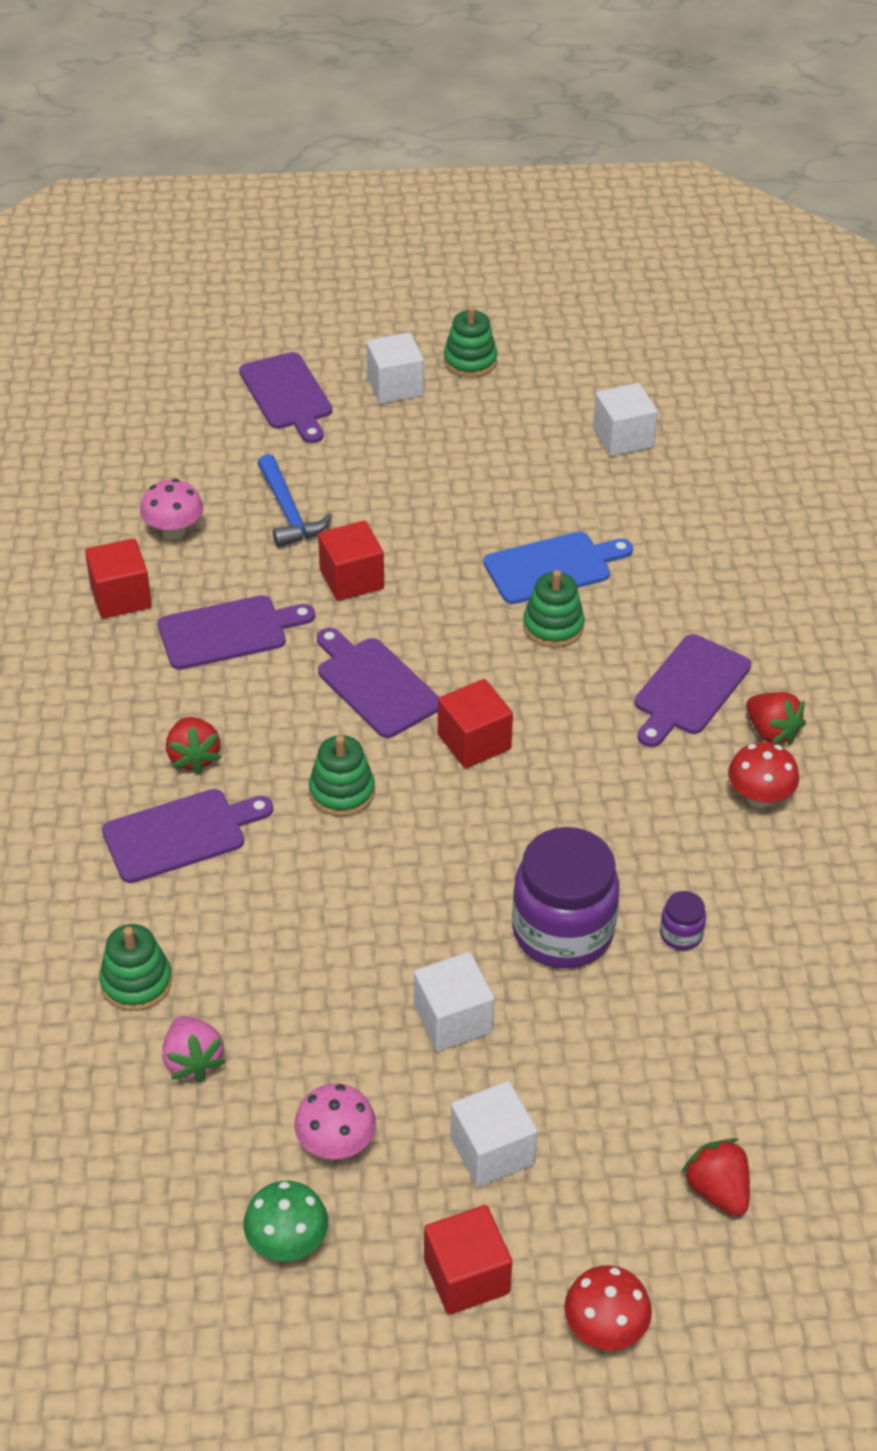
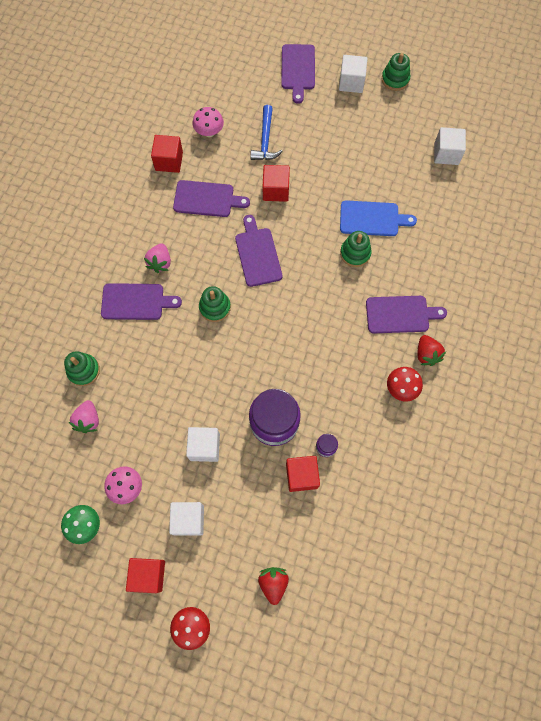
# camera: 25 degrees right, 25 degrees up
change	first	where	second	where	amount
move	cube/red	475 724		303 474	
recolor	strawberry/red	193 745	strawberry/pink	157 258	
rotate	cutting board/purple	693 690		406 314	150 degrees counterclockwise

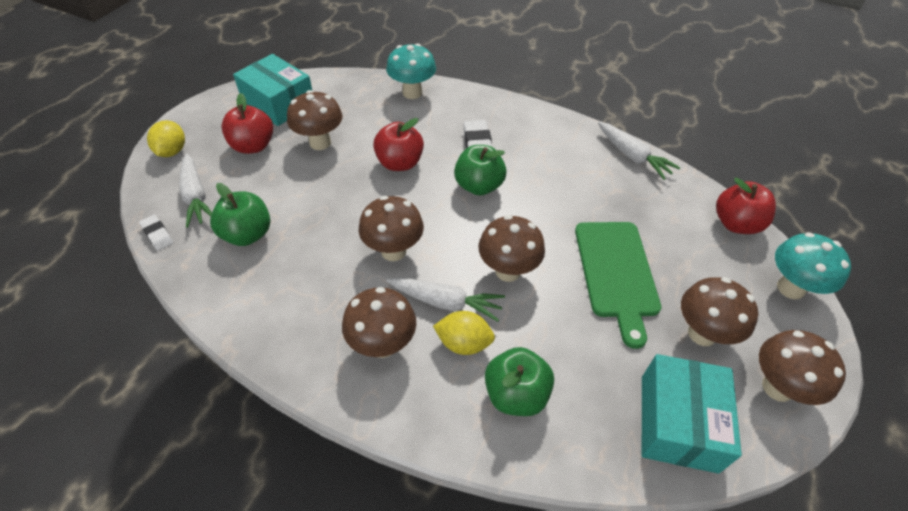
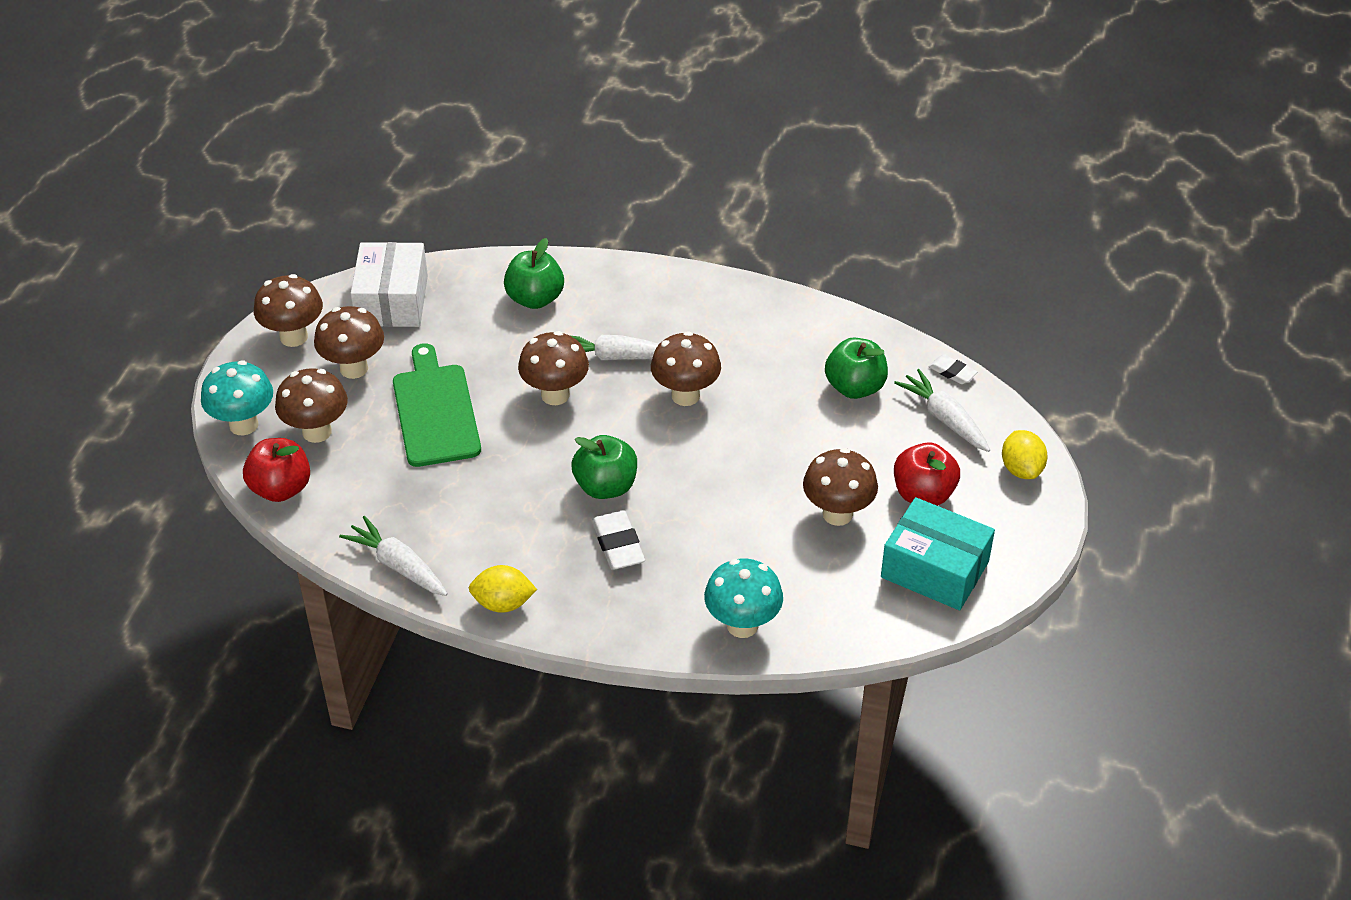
# camera: 170 degrees right, 5 degrees down
change	first	where	second	where	amount
delete	apple/red	398 144			
move	mushroom/brown	379 322		311 405	
move	lemon/yellow	464 333		503 589	
recolor	box/turquoise	692 414	box/white	389 284	

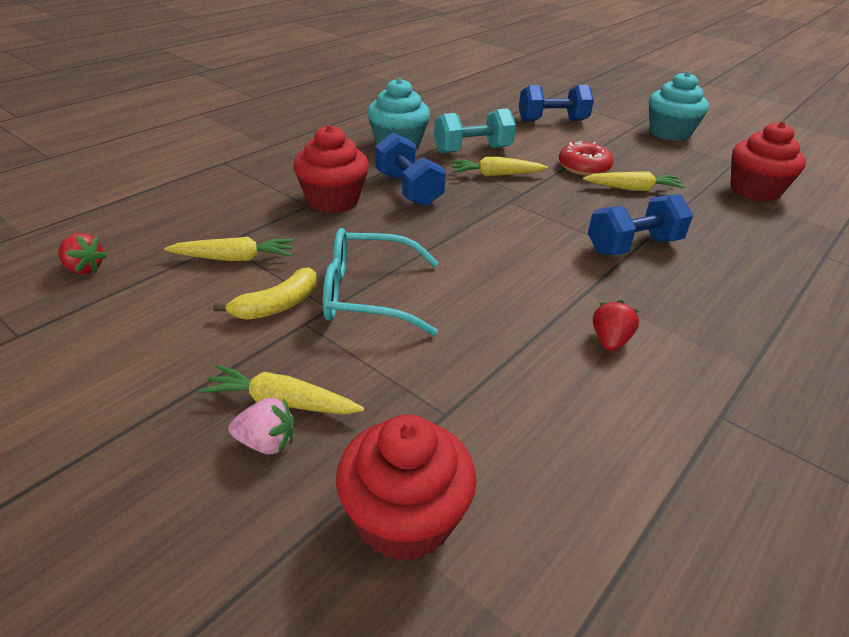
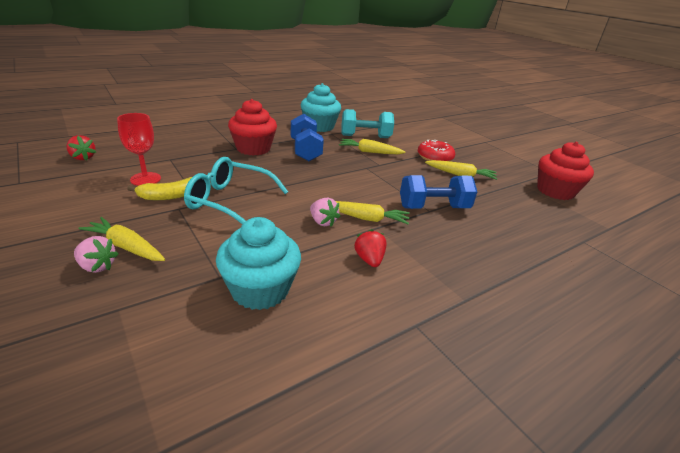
# camera: 15 degrees right, 5 degrees down
change	first	where	second	where	amount
delete	cupcake/red	406 488			
delete	dumbbell/blue	556 103			
insert			goblet/red	139 149	
insert			strawberry/pink	325 212	
move	carrot/yellow	229 249		373 213	
move	cupcake/turquoise	679 106		258 263	
rotate	strawberry/red	616 325		371 248	45 degrees counterclockwise

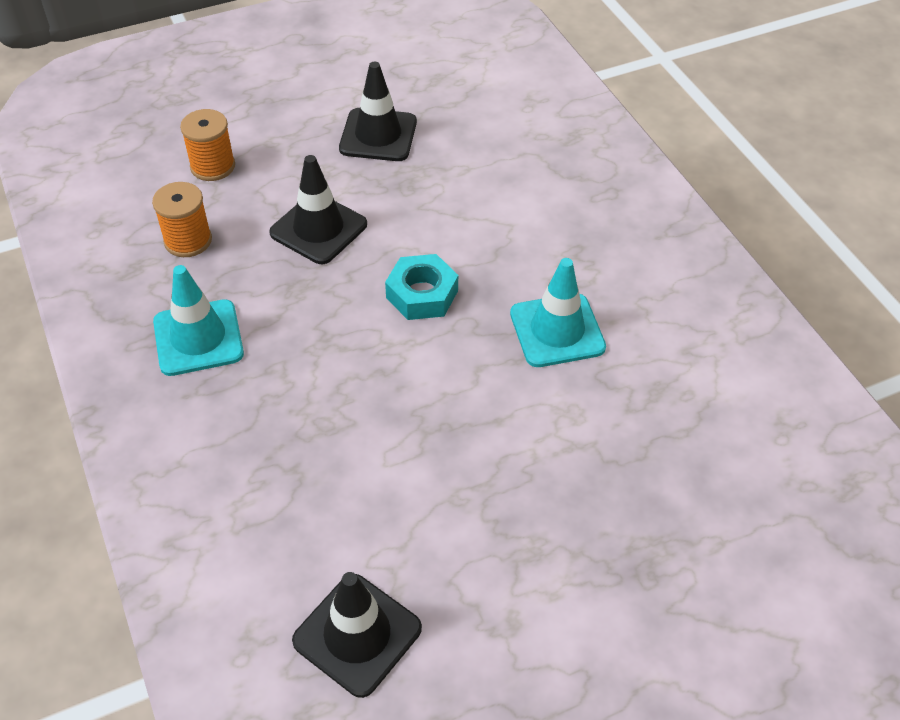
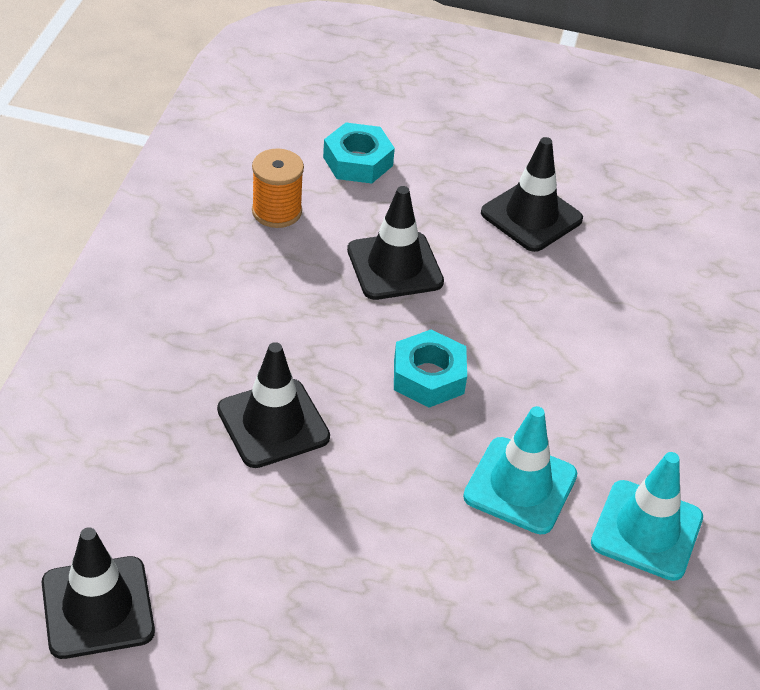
# camera: 35 degrees right, 5 degrees down
change	first	where	second	where	amount
insert			traffic cone/black	273 405	
move	traffic cone/turquoise	198 320		647 516	
replace	spool/orange	207 145	nut/turquoise	359 153	

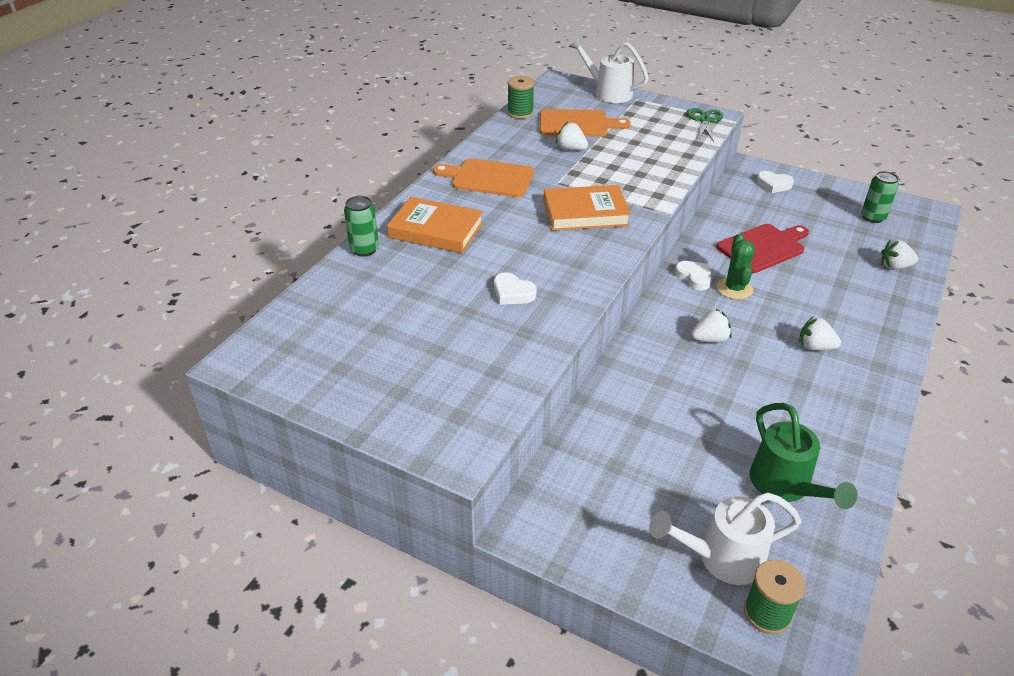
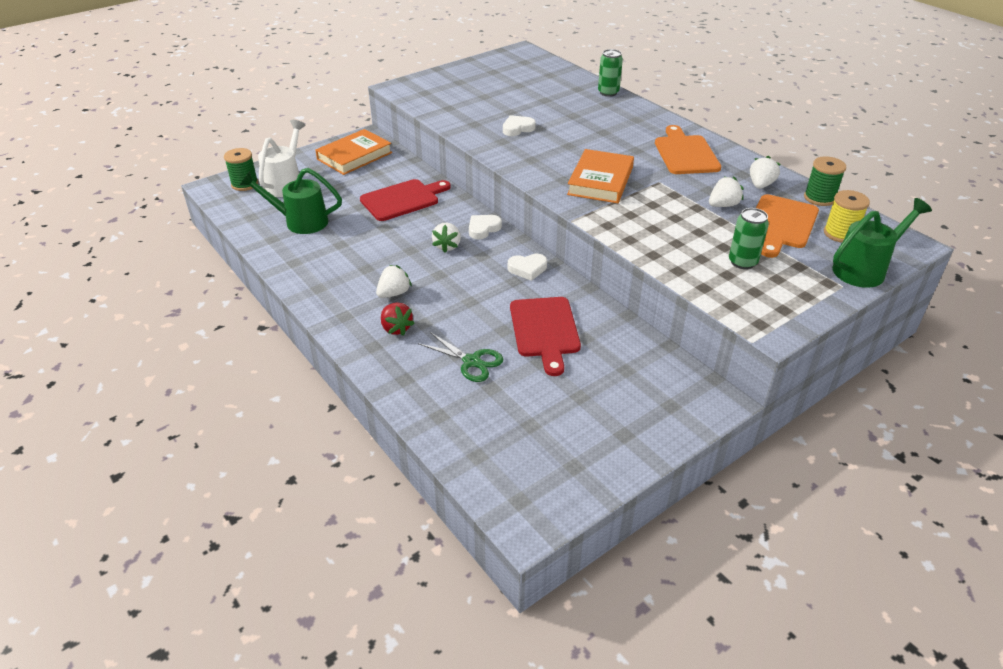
# camera: 115 degrees right, 0 degrees up
change	first	where	second	where	amount
delete	cactus/green	736 267			
insert			cutting board/red	405 200	
insert			strawberry/red	398 319	
insert			spool/yellow	847 216	
move	book/orange	435 225		353 152	
move	scissors/green	705 125		460 357	
move	heart/white	775 182		485 227	
move	can/green	880 197		749 238	
move	strawberry/white	899 255		765 172	
recolor	watering can/white	609 70	watering can/green	882 243	
rotate	cutting board/orange	483 177		688 149	45 degrees counterclockwise

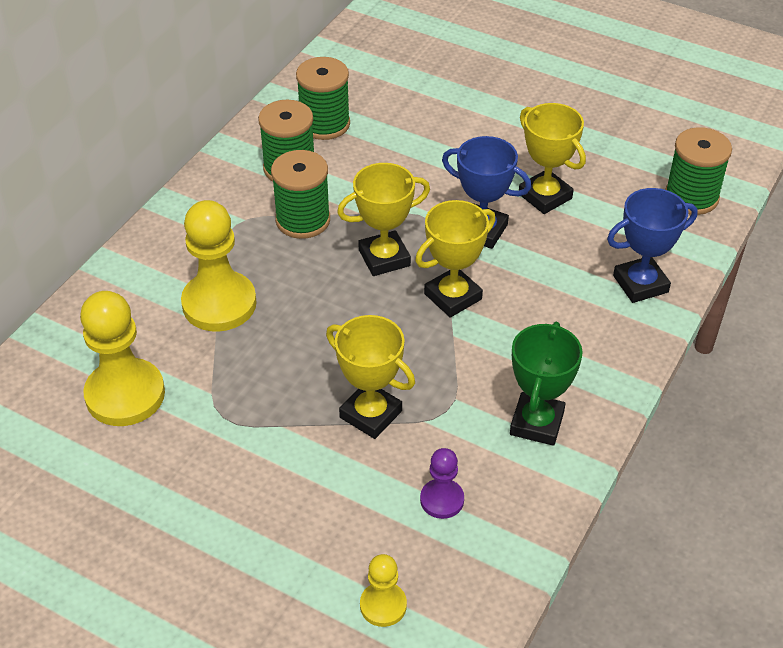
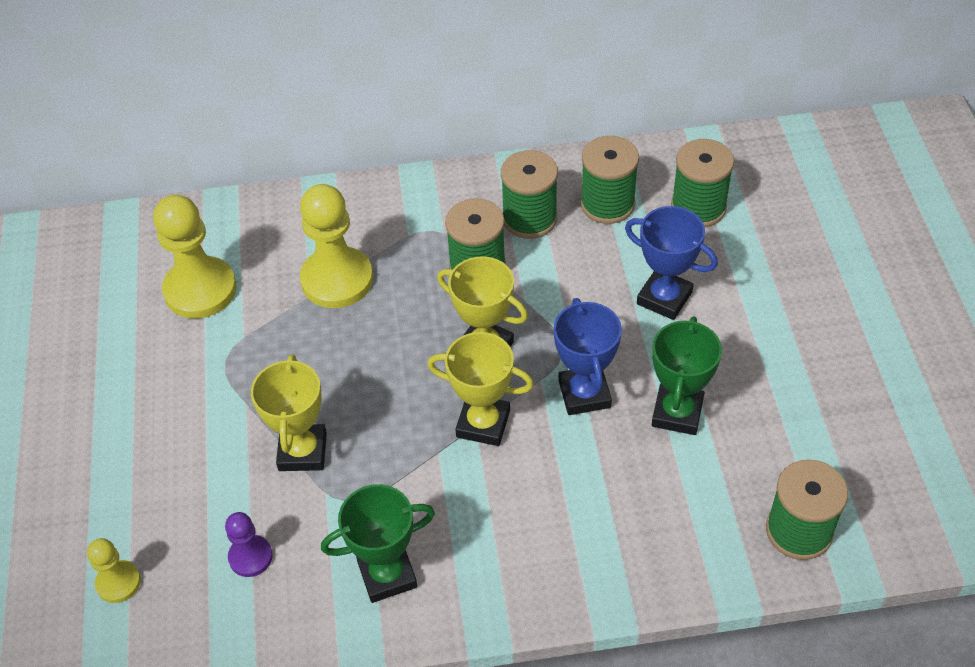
# camera: 55 degrees right, 5 degrees up
change	first	where	second	where	amount
insert			spool/green	702 183	
move	trophy/blue	652 245		671 263	
recolor	trophy/yellow	552 158	trophy/green	687 375	

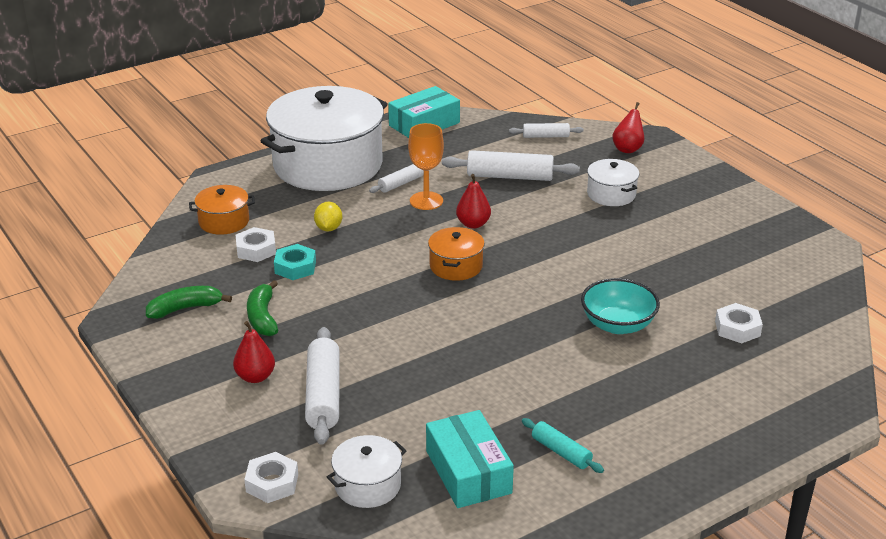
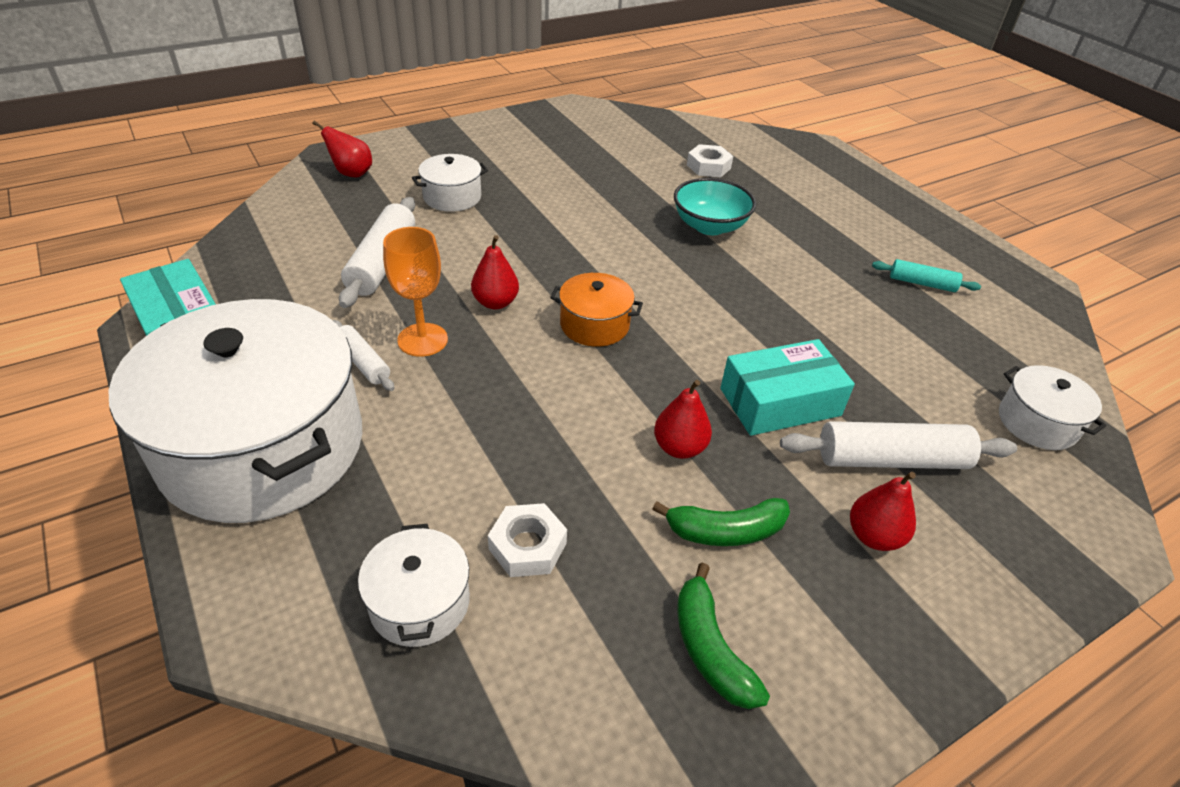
# camera: 90 degrees left, 10 degrees up
change	first	where	second	where	amount
delete	nut/white	271 477			
delete	nut/turquoise	295 262			
delete	lemon/yellow	328 216			
delete	rolling pin/white	546 130			
insert			pear/red	683 419	
move	box/turquoise	470 459		787 387	
recolor	pot/orange	222 210	pot/white	414 585	
rotate	rolling pin/turquoise	563 445		926 275	60 degrees clockwise

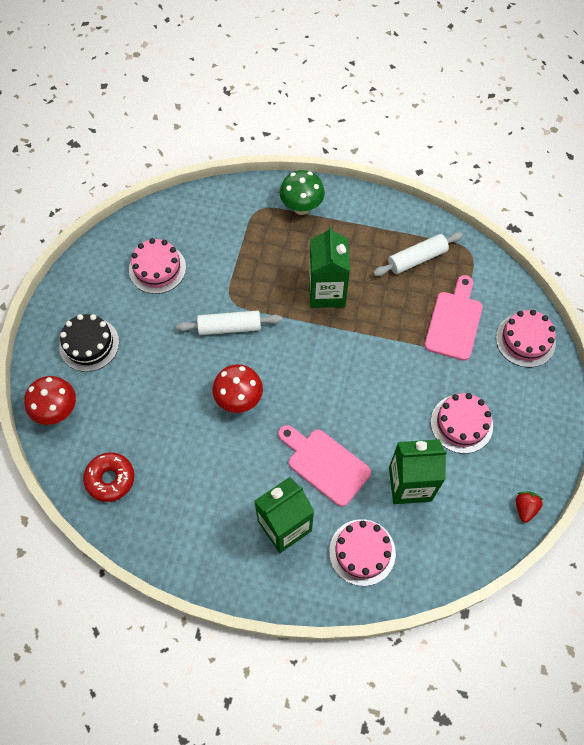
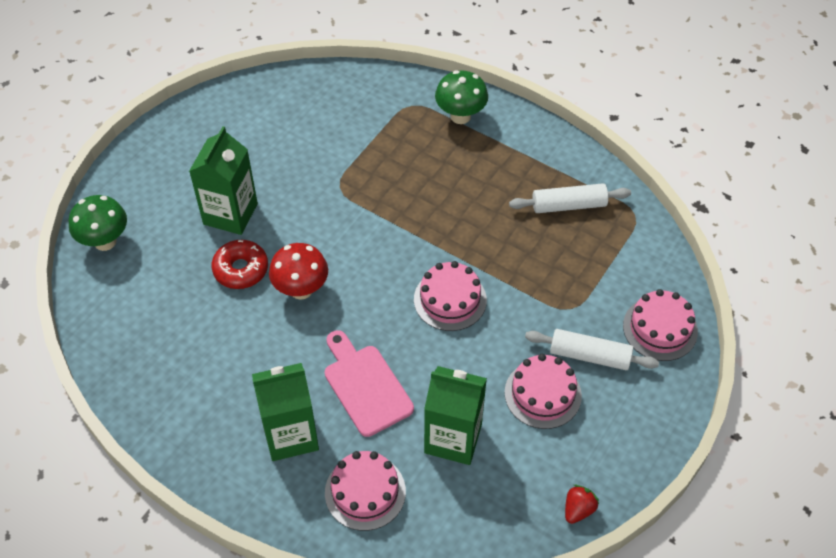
# camera: 20 degrees right, 10 degrees down
change	first	where	second	where	amount
delete	cake/black	89 343			
delete	cutting board/pink	453 318			
move	donut/red	108 477		239 264	
move	cake/pink	157 266		450 296	
move	rolling pin/white	229 322		592 349	
move	carton/green	329 267		223 180	
recolor	mushroom/red	50 400	mushroom/green	97 223	

